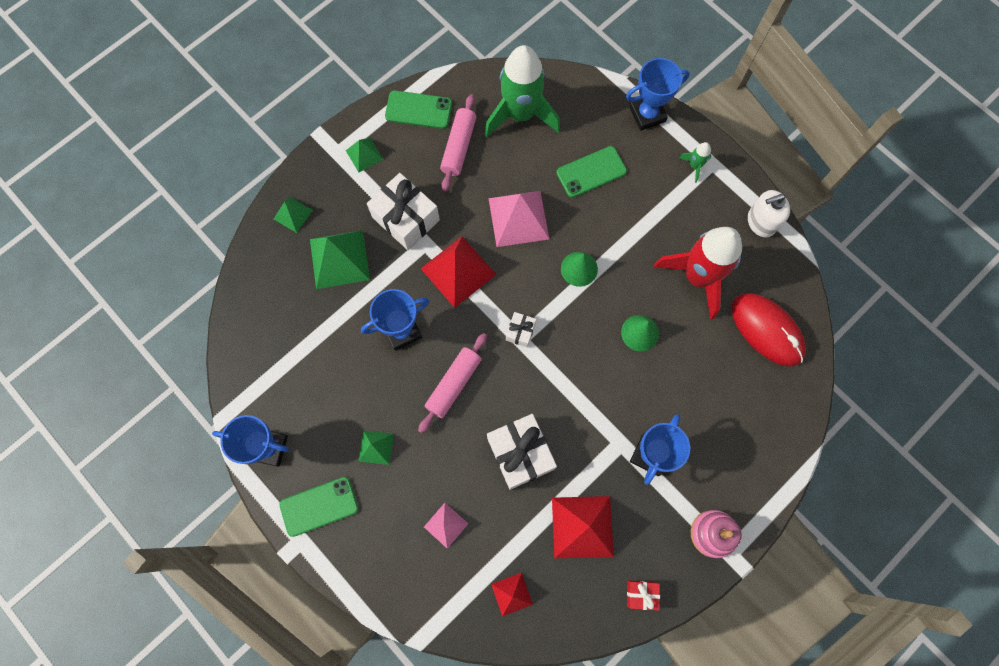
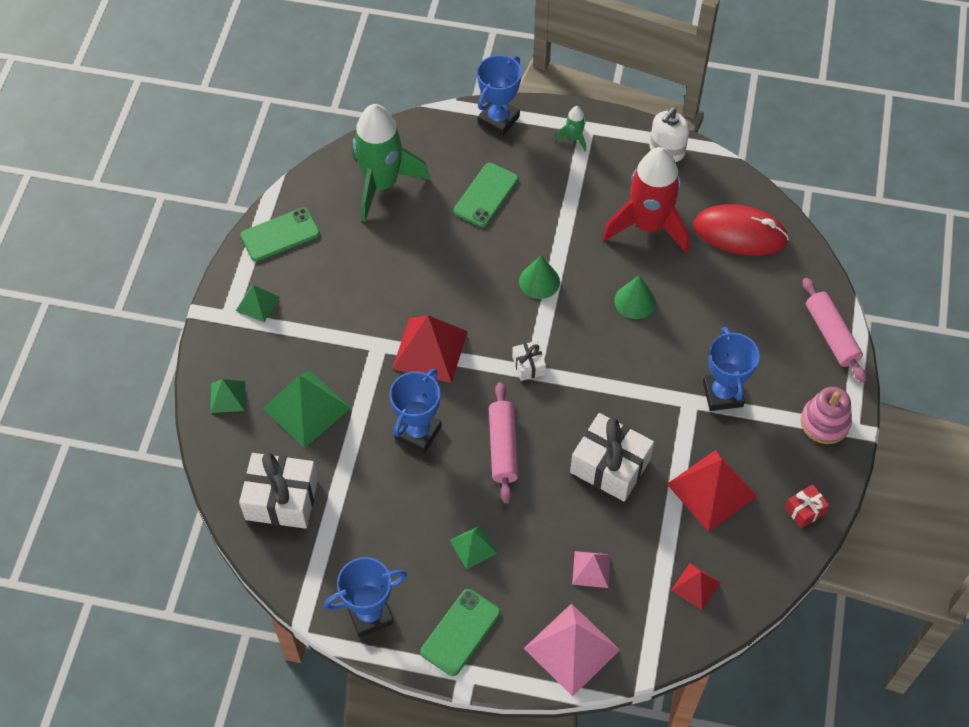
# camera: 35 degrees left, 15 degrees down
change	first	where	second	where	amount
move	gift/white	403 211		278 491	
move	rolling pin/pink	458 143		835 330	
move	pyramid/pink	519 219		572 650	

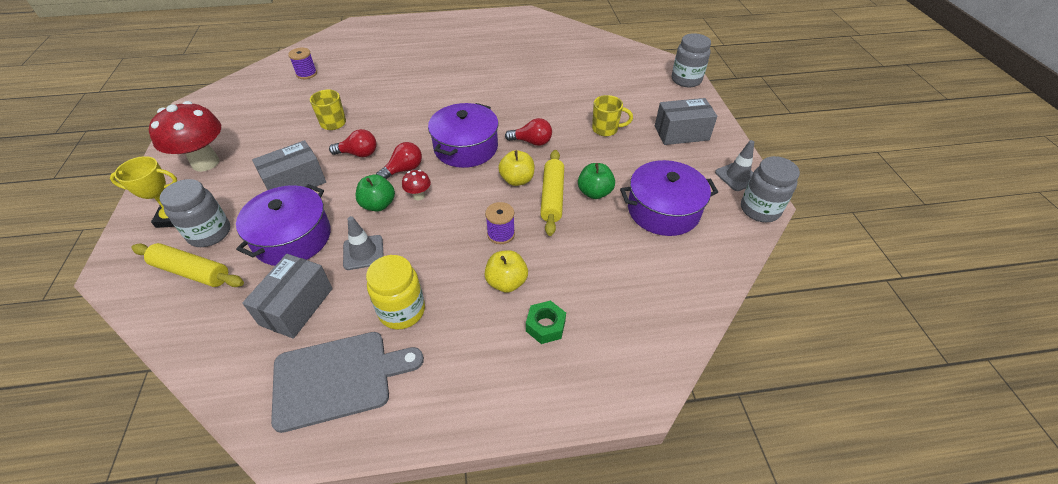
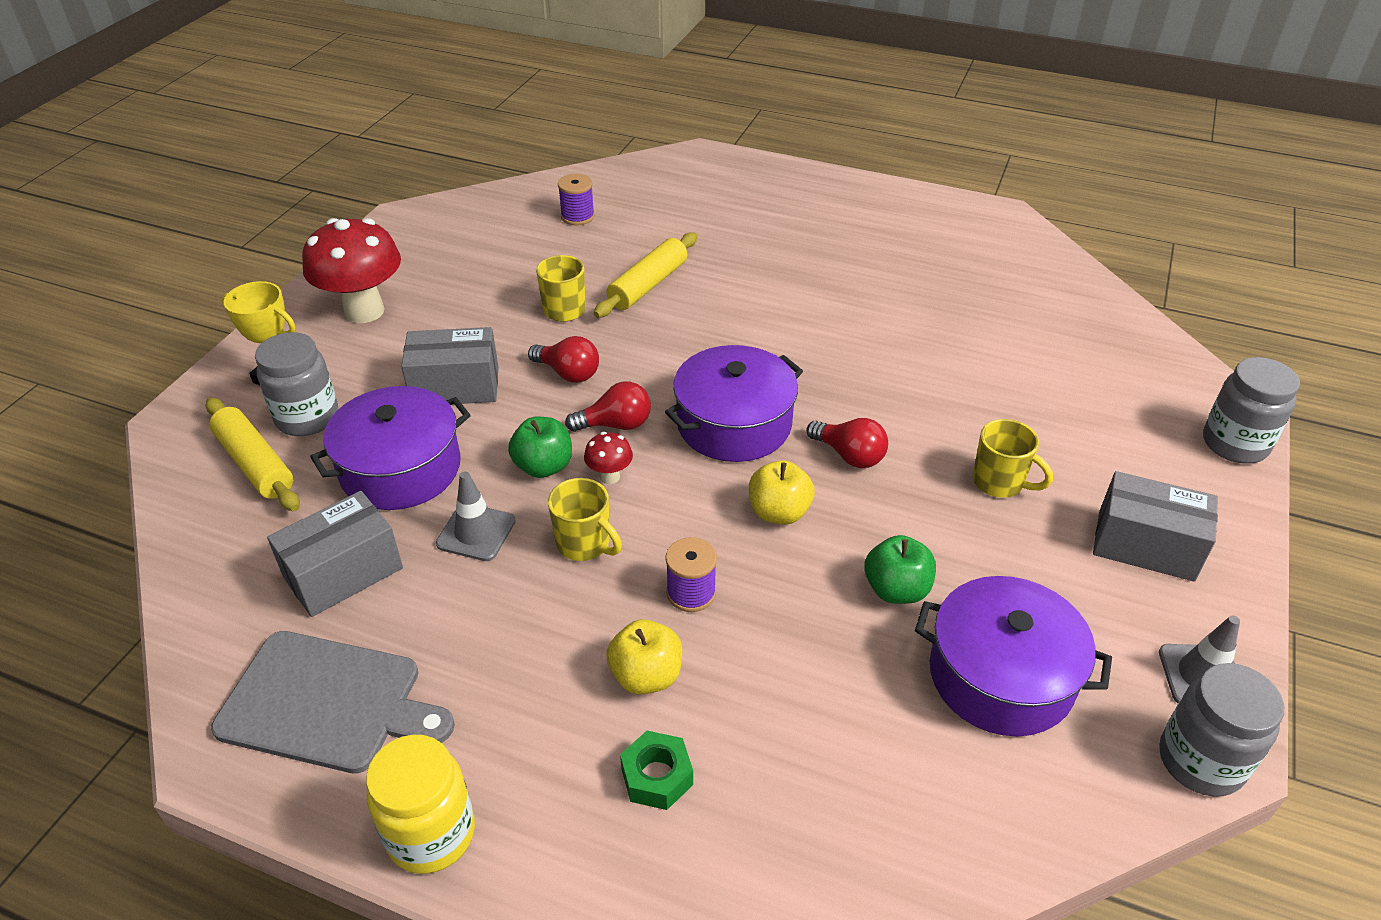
# camera: 30 degrees right, 5 degrees down
change	first	where	second	where	amount
insert			mug/yellow	585 519	
move	jar/yellow	395 292		420 804	
move	rolling pin/yellow	552 193		645 275	

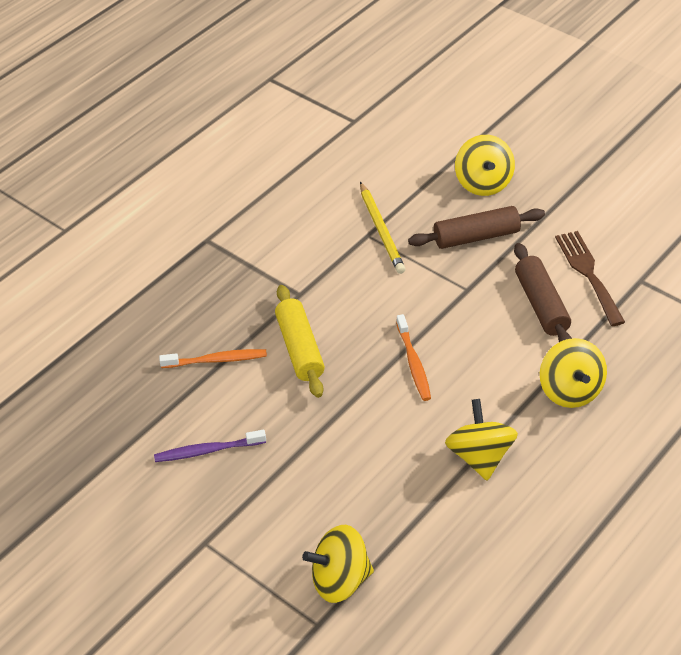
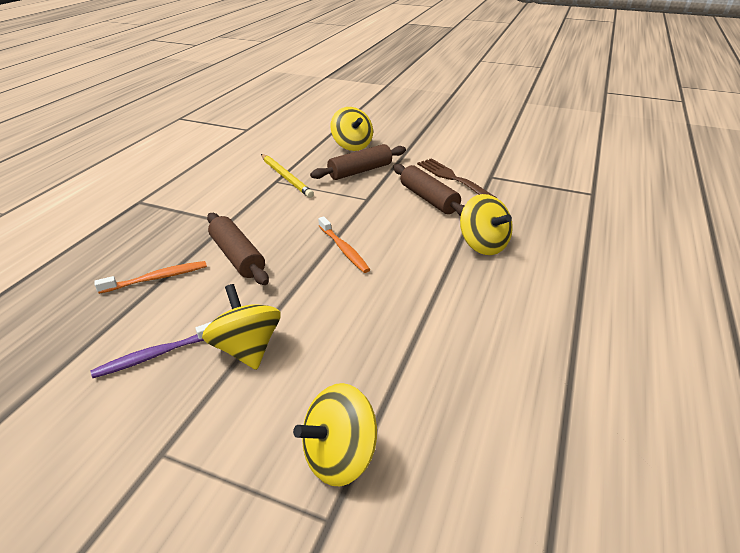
# camera: 20 degrees left, 10 degrees down
change	first	where	second	where	amount
move	spinning top/yellow	481 440		241 327	
recolor	rolling pin/yellow	300 341	rolling pin/brown	238 249	

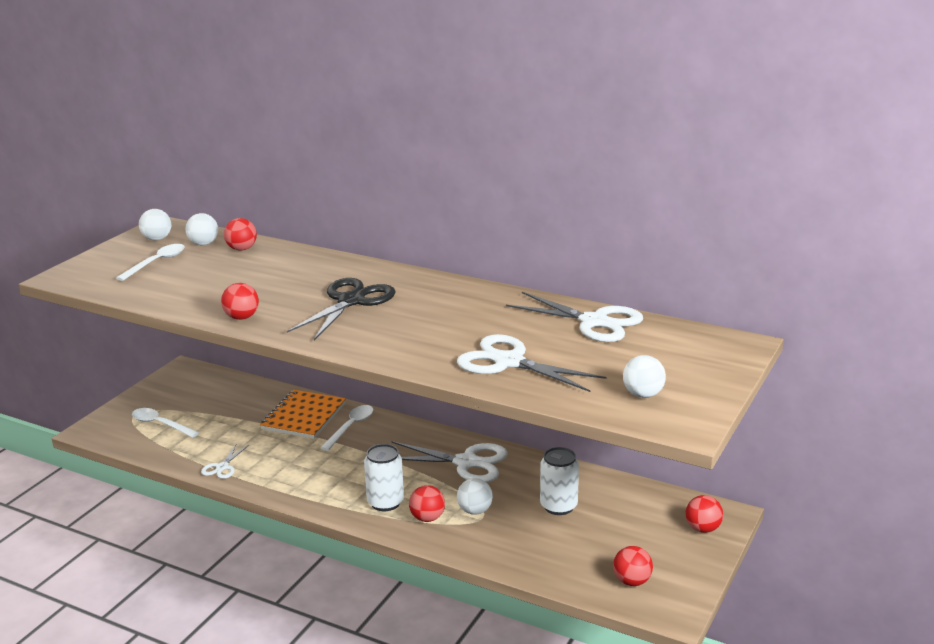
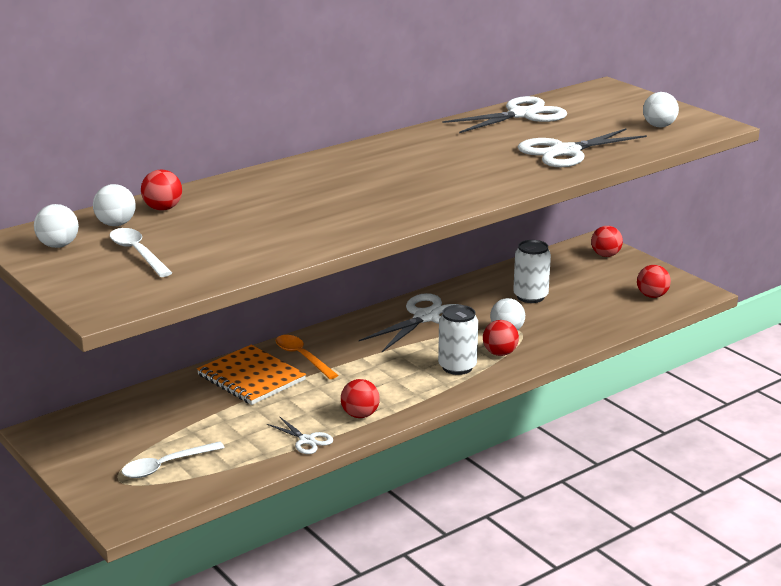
# camera: 65 degrees left, 0 degrees up
change	first	where	second	where	amount
delete	scissors/black	341 309			
move	ball/red	240 301		360 398	
recolor	spoon/white	347 428	spoon/orange	307 357	

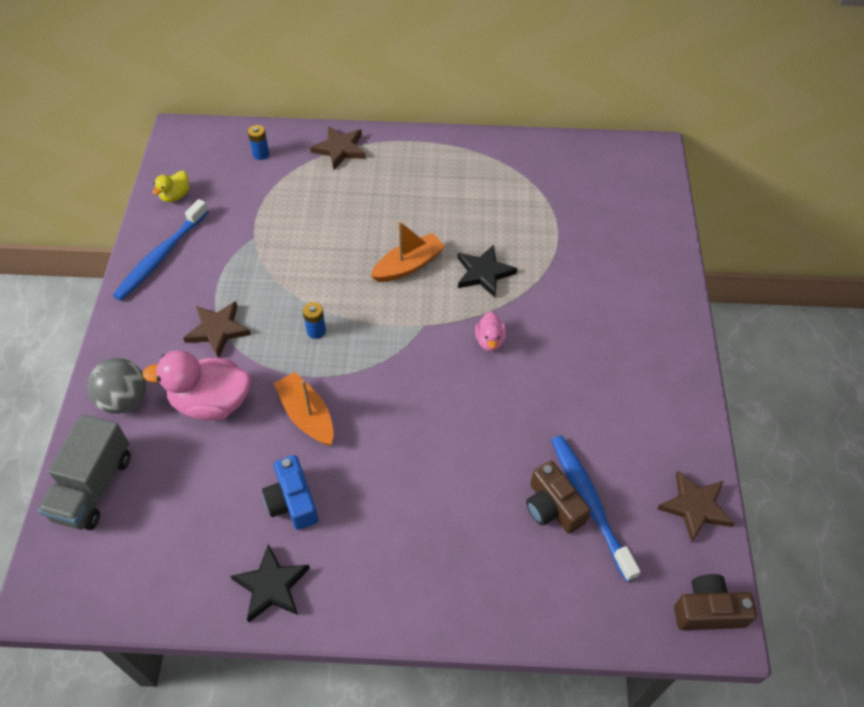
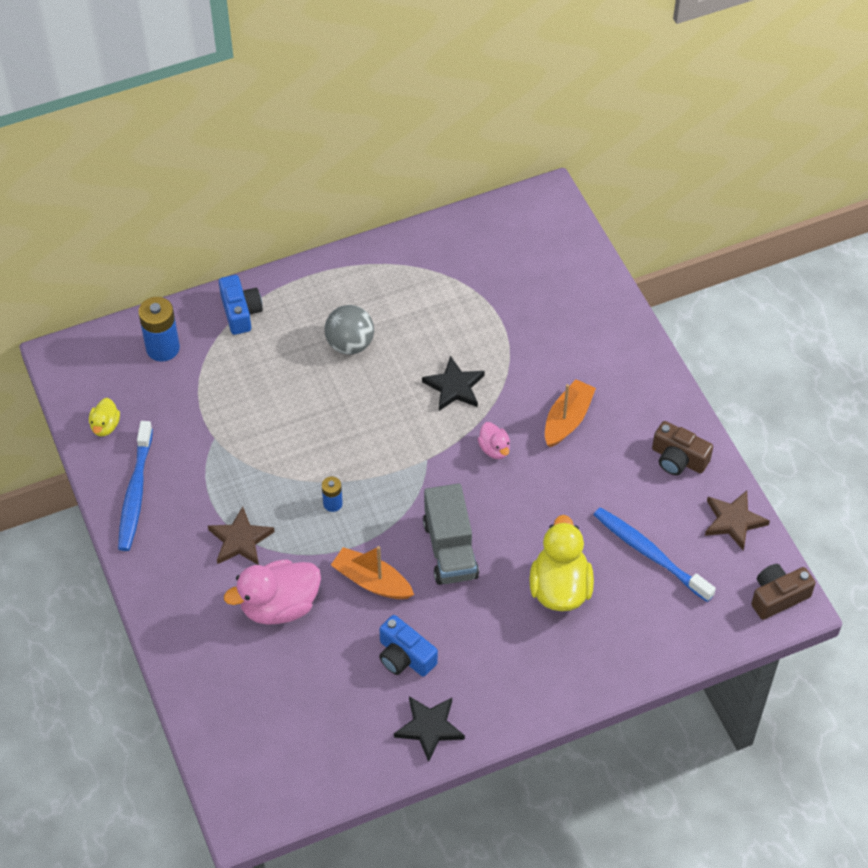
# camera: 25 degrees left, 0 degrees up
change	first	where	second	where	amount
insert			duck/yellow	561 563	
move	truck/grey	84 472		451 534	
move	ball/grey	116 386		349 330	
move	boat/orange	408 251		570 413	
move	camera/brown	558 497		682 448	
replace	star/brown	338 147	camera/blue	241 305	
resize	battery/blue	258 142		159 329	x1.83

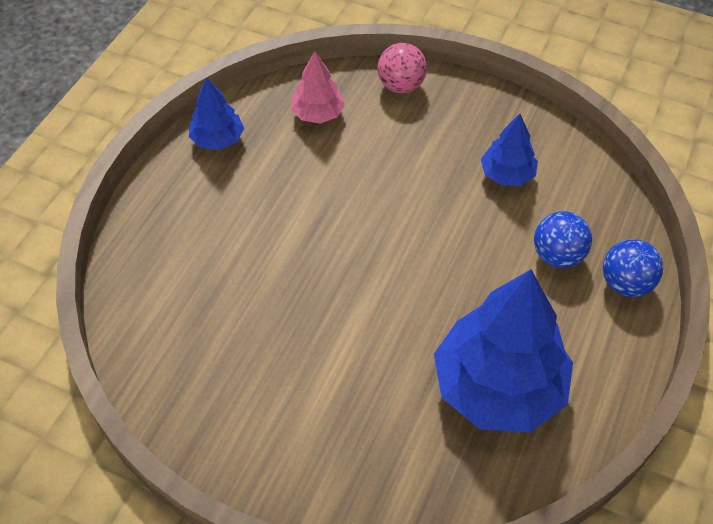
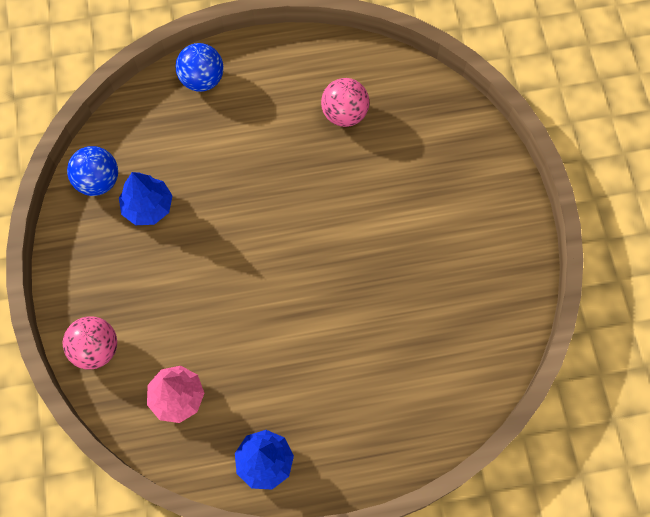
# camera: 125 degrees left, 15 degrees up
change	first	where	second	where	amount
move	ball/blue	563 239		92 171	
replace	tree/blue	503 350	ball/pink	345 102	

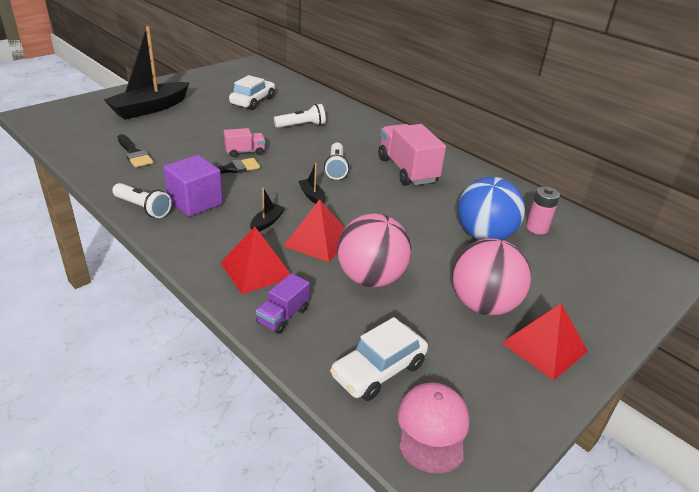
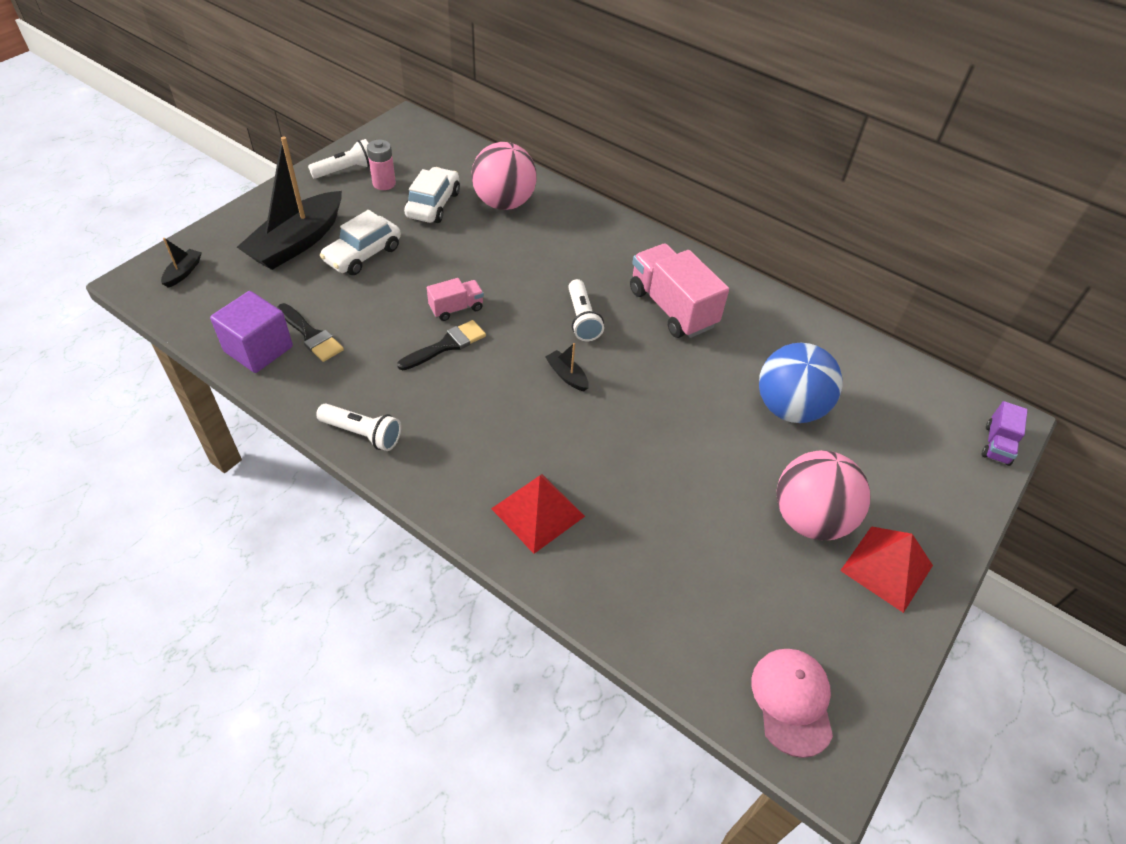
# camera: 10 degrees left, 15 degrees up
change	first	where	second	where	amount
delete	pyramid/red	314 230			
move	cube/purple	193 186		251 332	
move	boat/black	267 209		181 263	
move	truck/purple	283 303		1005 433	
move	flashlight/white	300 116		339 159	
move	car/white	379 359		360 242	
move	ball/pink	374 250		504 176	
move	battery/pink	543 211		381 164	

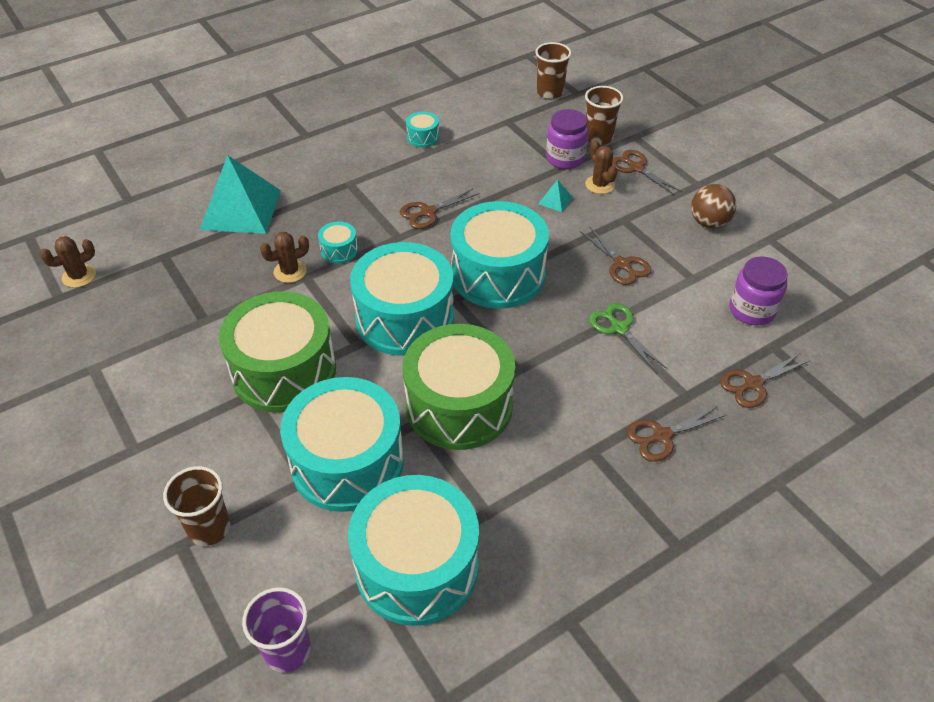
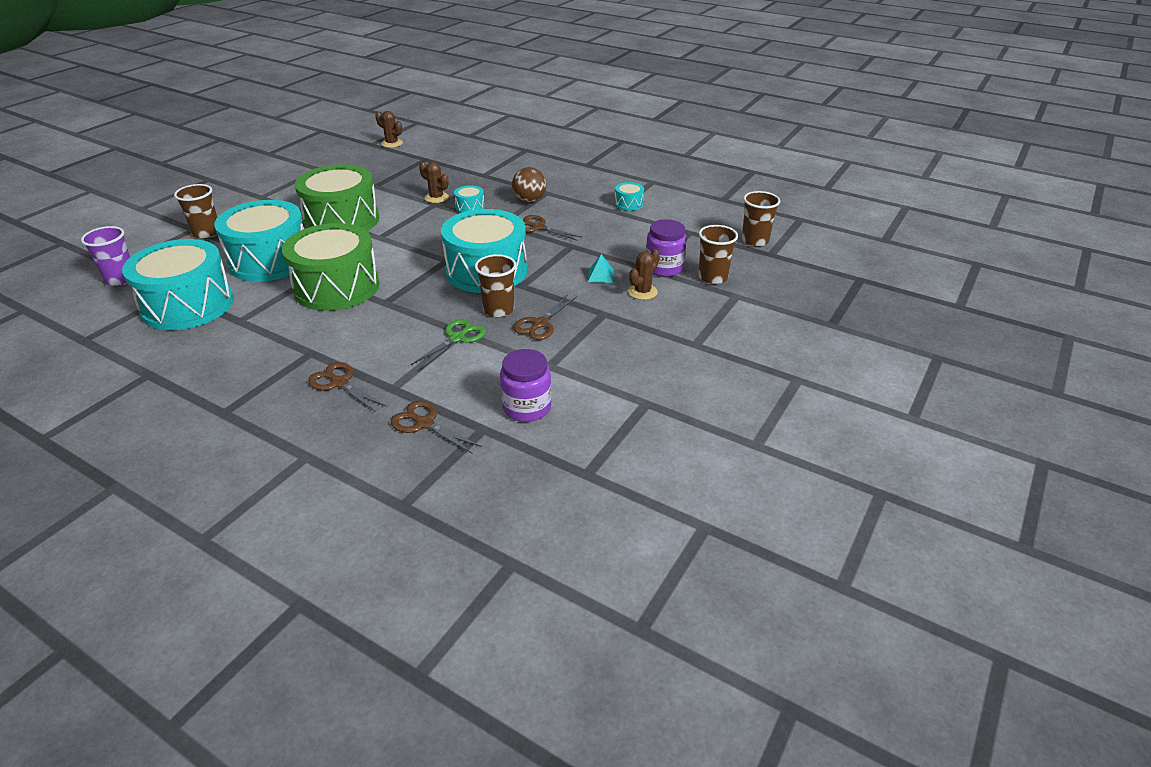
# camera: 65 degrees right, 10 degrees down
change	first	where	second	where	amount
delete	pyramid/turquoise	240 194			
delete	drum/turquoise	402 299			
delete	scissors/brown	647 173			
insert			cup/brown	495 285	
move	ball/brown	713 206		529 185	

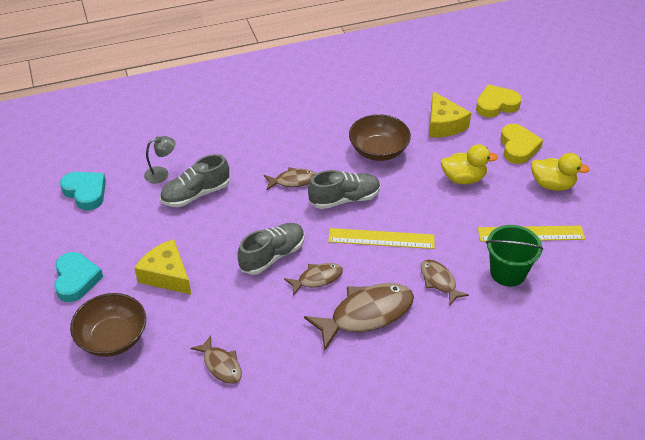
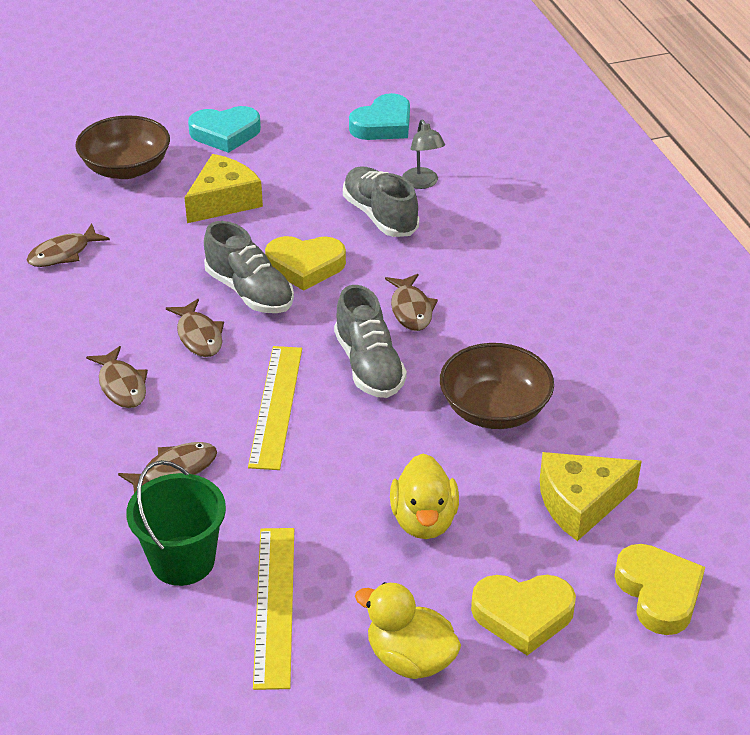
# camera: 90 degrees right, 5 degrees down
change	first	where	second	where	amount
insert			heart/yellow	305 263	
rotate	duck/yellow	560 172		408 630	105 degrees clockwise
resize	fish/brown	359 316		117 377	x0.55

